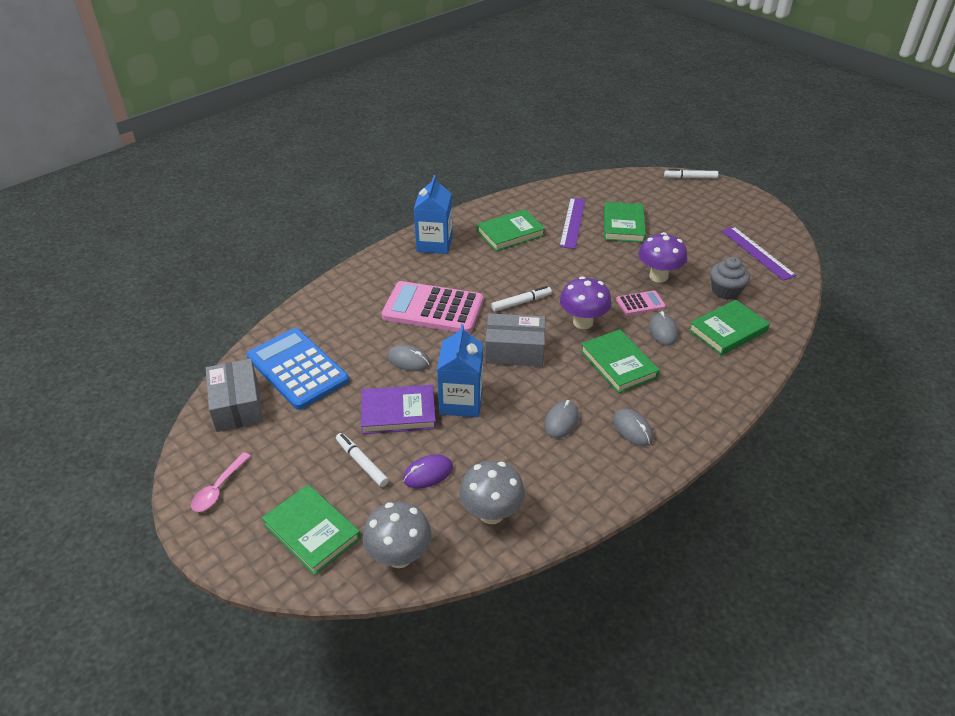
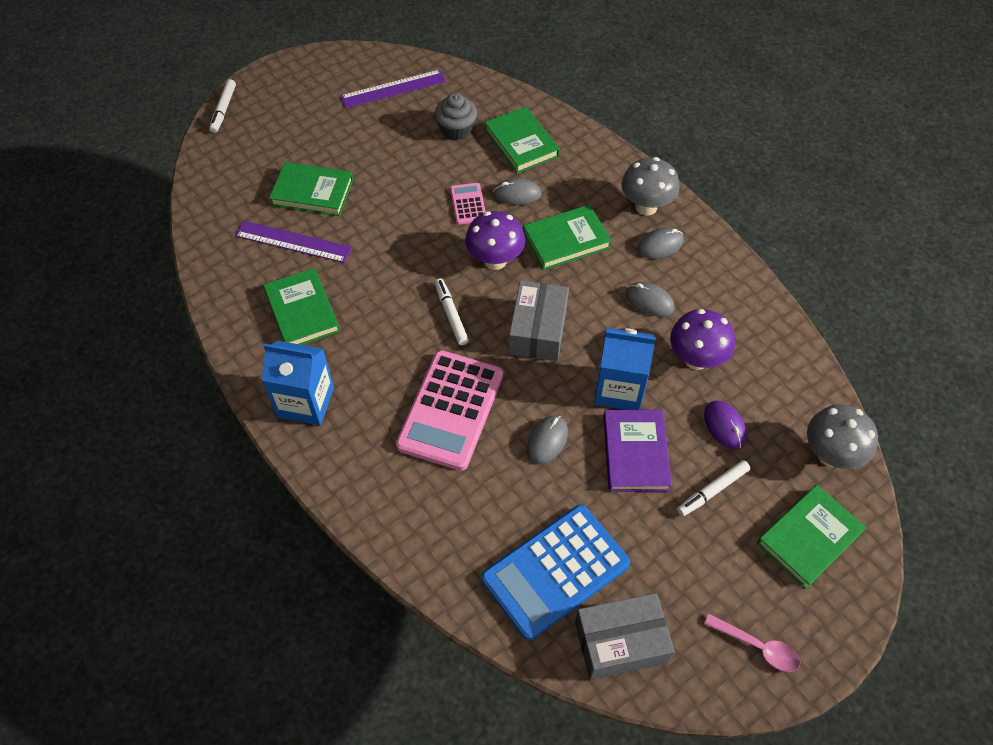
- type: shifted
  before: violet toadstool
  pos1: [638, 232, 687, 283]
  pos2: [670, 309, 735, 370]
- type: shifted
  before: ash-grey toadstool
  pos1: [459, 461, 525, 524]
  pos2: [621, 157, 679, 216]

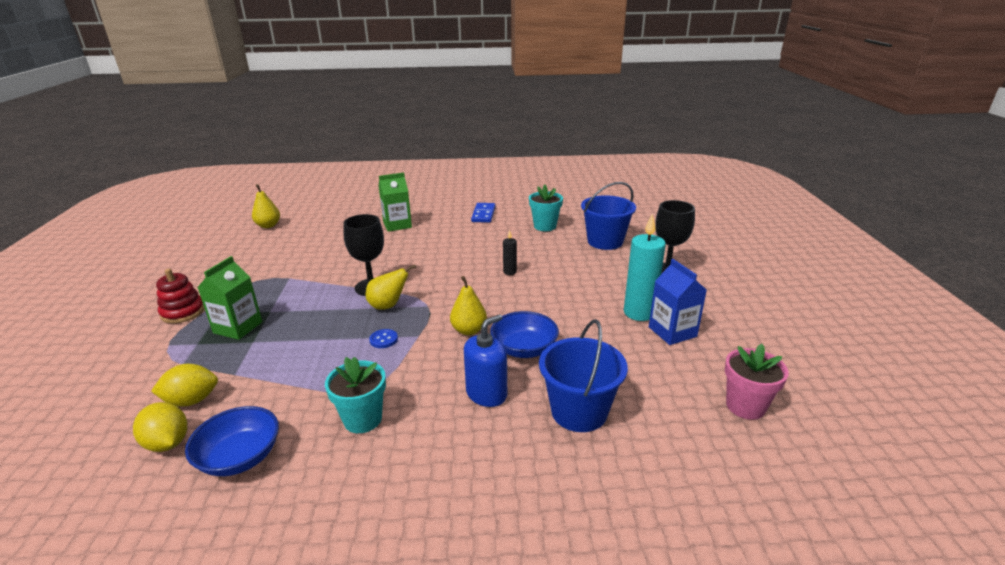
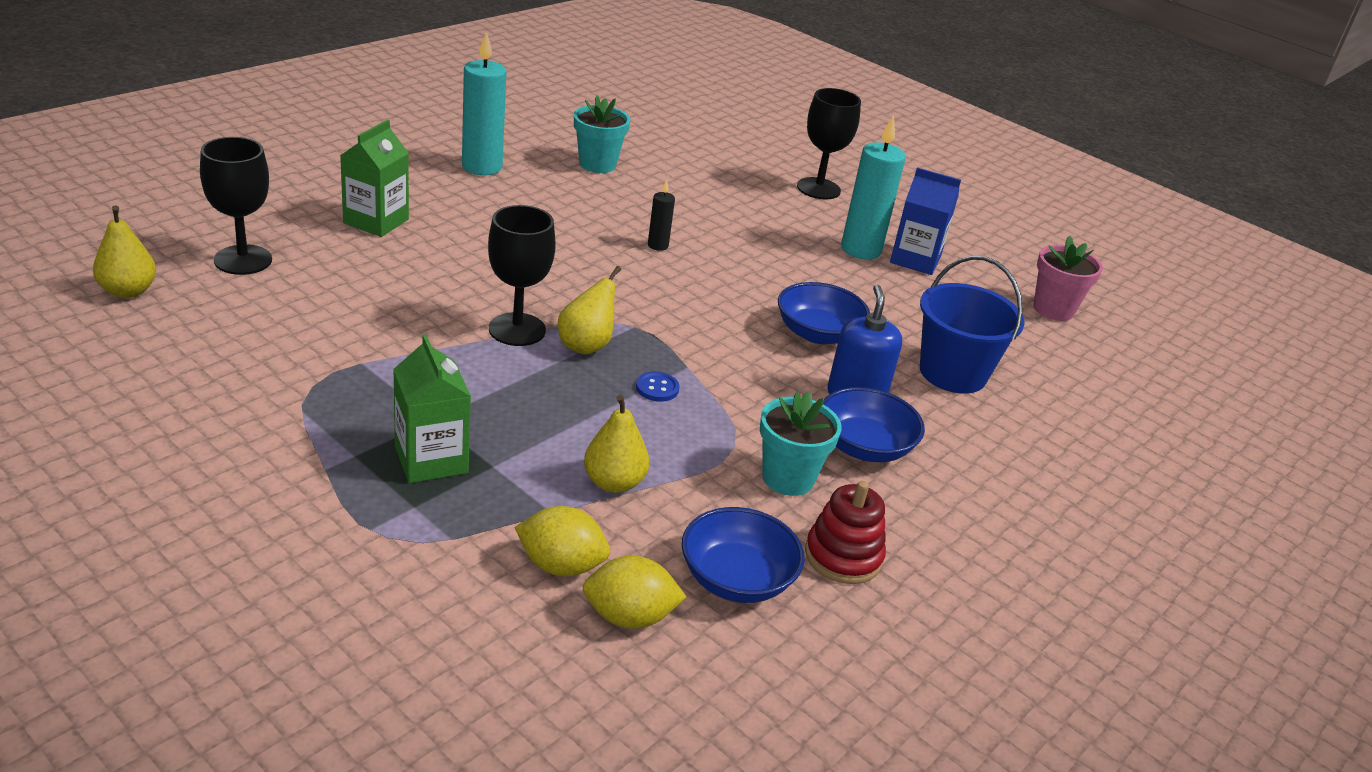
- type: gone
  before: cobalt sand bucket
  pos1: [581, 182, 636, 250]
- type: swapped
  before: cobalt domino piece
  after: teal wax candle
  pos1: [471, 203, 495, 223]
  pos2: [462, 31, 506, 175]
- type: shifted
  before: scarlet ring stacker
  pos1: [156, 269, 205, 324]
  pos2: [805, 481, 886, 584]
- type: shifted
  before: bright yellow toy pear
  pos1: [450, 276, 487, 335]
  pos2: [584, 395, 649, 493]
- type: rotated
  before: bright yellow lemon
  pos1: [151, 364, 218, 406]
  pos2: [515, 506, 610, 576]
  turn: 75
- type: new
  after: black chalice
  pos2: [200, 137, 272, 275]
- type: new
  after: cobalt bowl
  pos2: [823, 387, 925, 462]

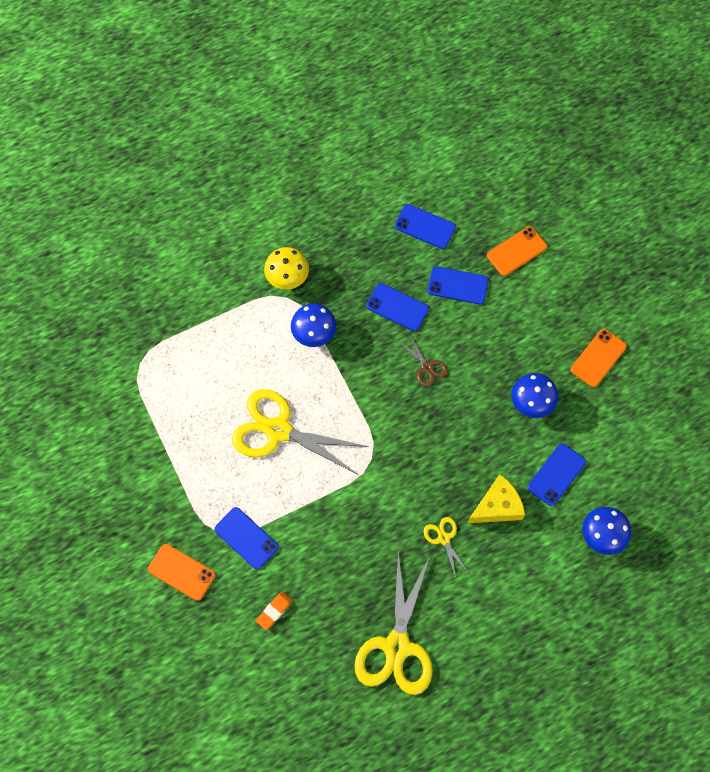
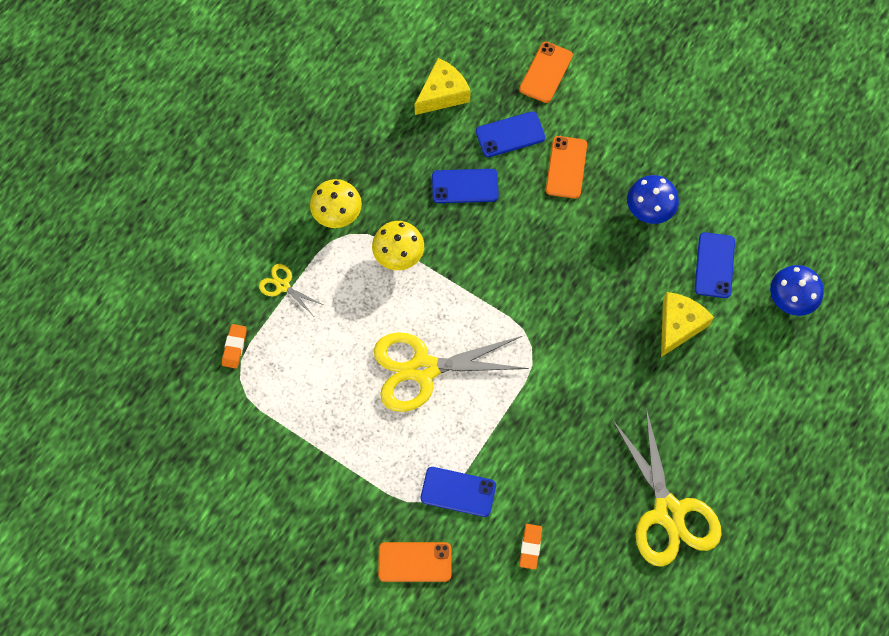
- type: swapped
  before: cobalt mobile phone
  after: bright yellow cheese wedge
  pos1: [395, 204, 456, 249]
  pos2: [415, 58, 471, 115]
- type: repainted
  before: cobalt toadstool
  after: bright yellow toadstool
  pos1: [291, 303, 337, 347]
  pos2: [372, 221, 424, 270]
- type: shifted
  before: orange-coloured mobile phone
  pos1: [570, 329, 627, 387]
  pos2: [546, 136, 587, 199]
- type: gone
  before: russet shears
  pos1: [398, 334, 448, 387]
- type: shifted
  before: bright yellow shears
  pos1: [424, 517, 468, 579]
  pos2: [259, 264, 323, 315]
- type: new
  after: orange-coloured eraser
  pos2: [222, 324, 247, 369]

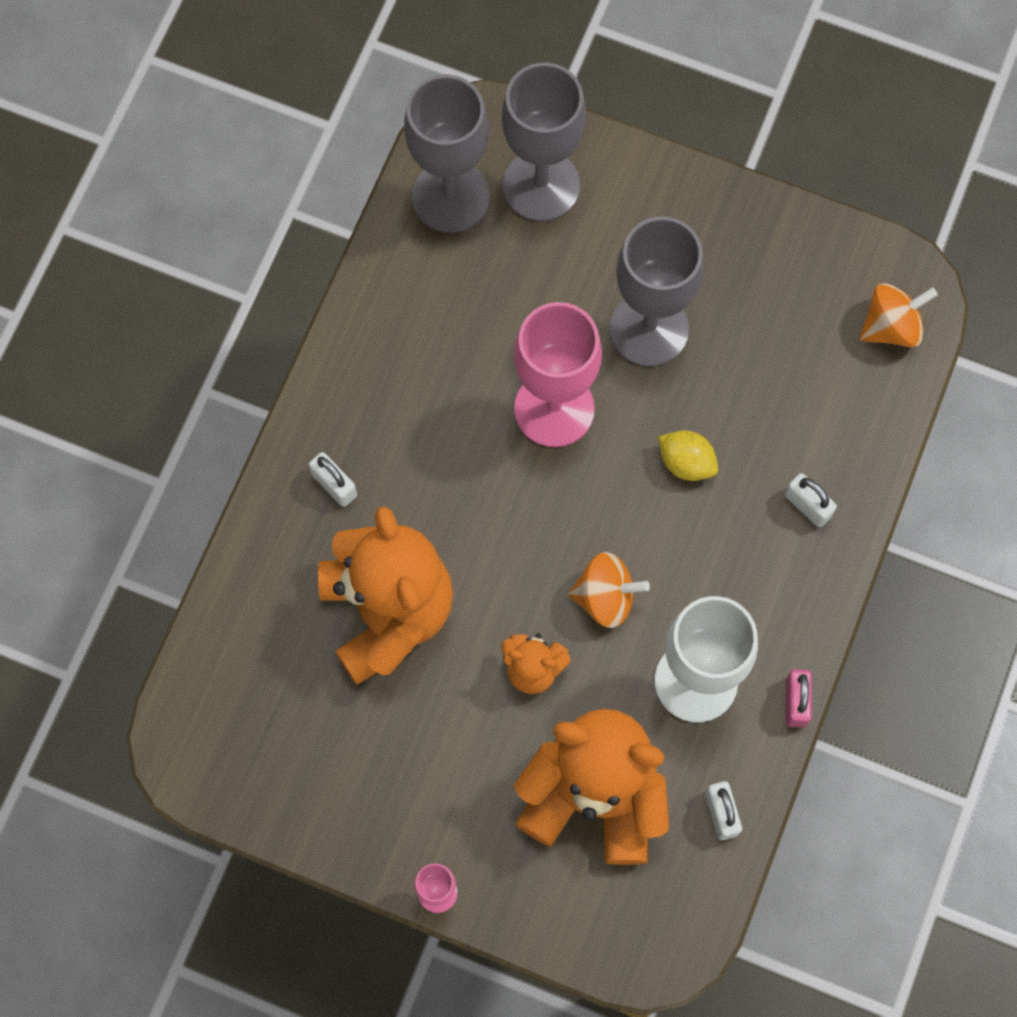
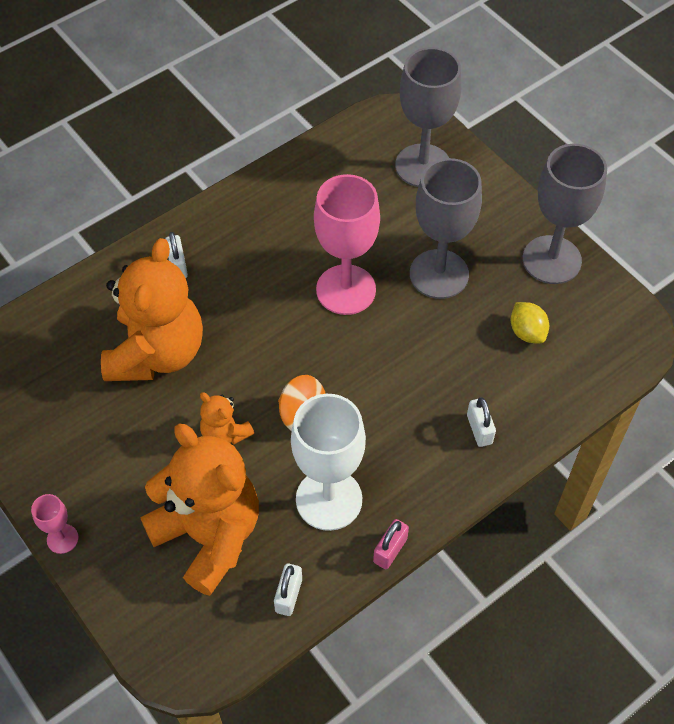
- type: shifted
  before: ash-grey chalice
  pos1: [404, 75, 490, 233]
  pos2: [523, 144, 607, 284]
- type: gone
  before: orange-coloured toy top
  pos1: [859, 283, 938, 347]
- type: shifted
  before: bright yellow lemon
  pos1: [658, 430, 718, 481]
  pos2: [511, 302, 549, 343]

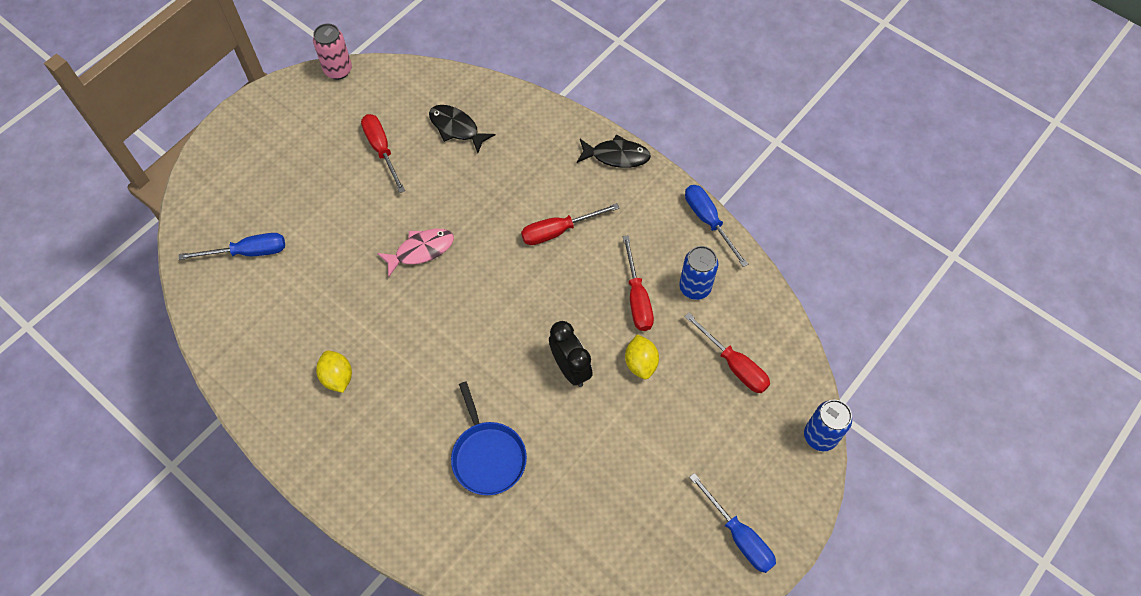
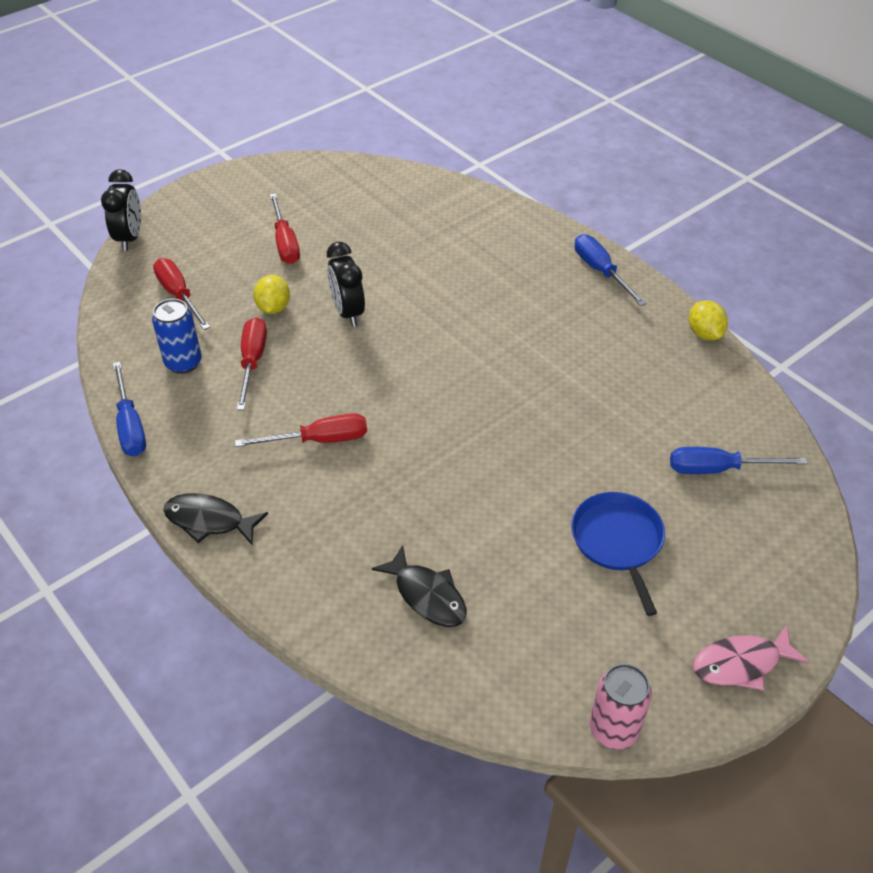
- type: shifted
  before: scarlet screwdriver
  pos1: [361, 114, 405, 193]
  pos2: [270, 193, 300, 264]
- type: shifted
  before: rose-pink fish figure
  pos1: [377, 229, 454, 277]
  pos2: [693, 624, 809, 691]
- type: shifted
  before: bright yellow lemon
  pos1: [316, 351, 352, 393]
  pos2: [689, 300, 728, 340]
- type: shifted
  before: cobalt skillet
  pos1: [451, 382, 527, 495]
  pos2: [571, 492, 665, 616]
- type: swapped
  before: cobalt can
  after: black clock
  pos1: [804, 400, 852, 451]
  pos2: [101, 169, 141, 251]
- type: shifted
  before: cobalt screwdriver
  pos1: [689, 473, 776, 573]
  pos2: [575, 234, 646, 306]

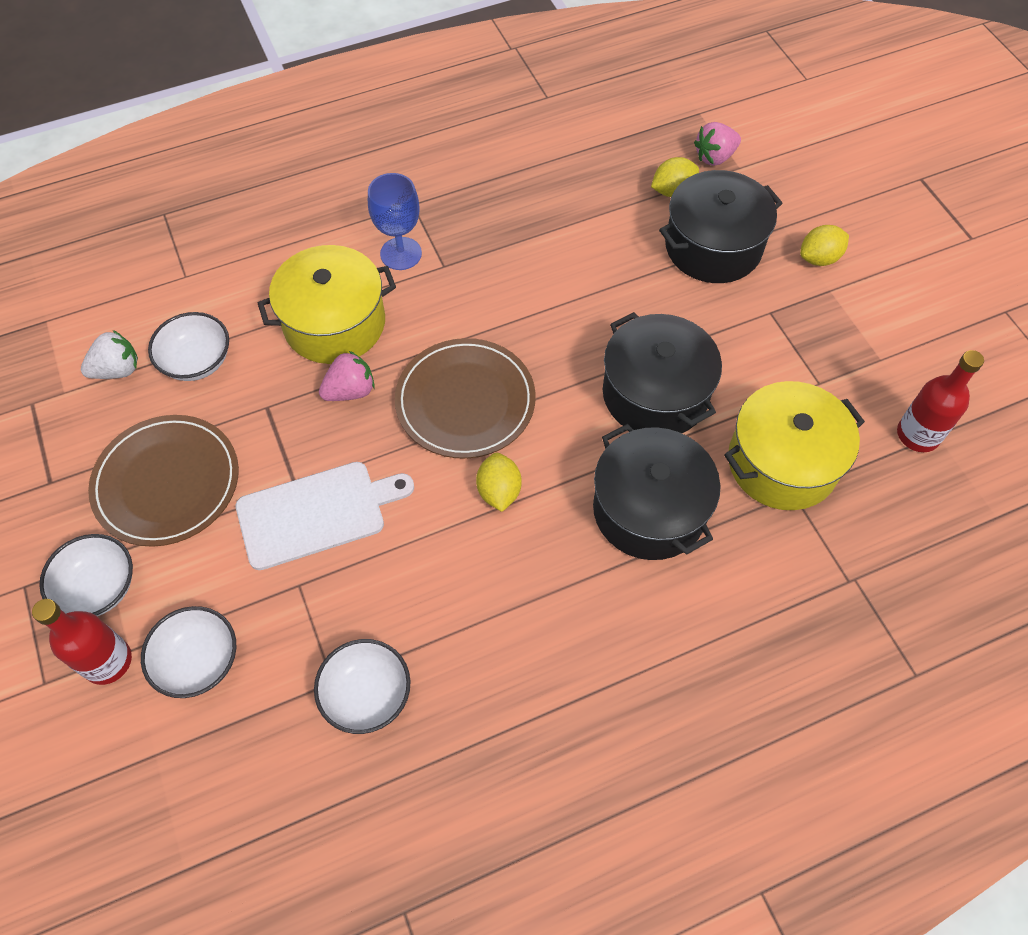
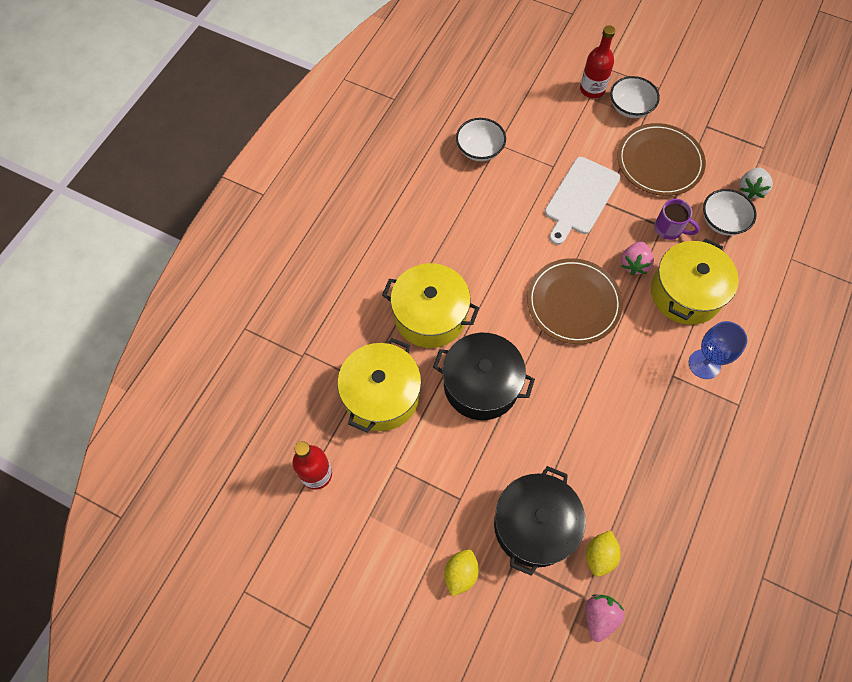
- type: repainted
  before: black pot
  after: bright yellow pot
  pos1: [593, 424, 720, 560]
  pos2: [382, 263, 479, 348]
- type: gone
  before: bright yellow lemon
  pos1: [476, 453, 522, 512]
- type: gone
  before: white bowl
  pos1: [141, 606, 236, 698]
- type: new
  after: violet coffee mug
  pos2: [654, 199, 700, 240]

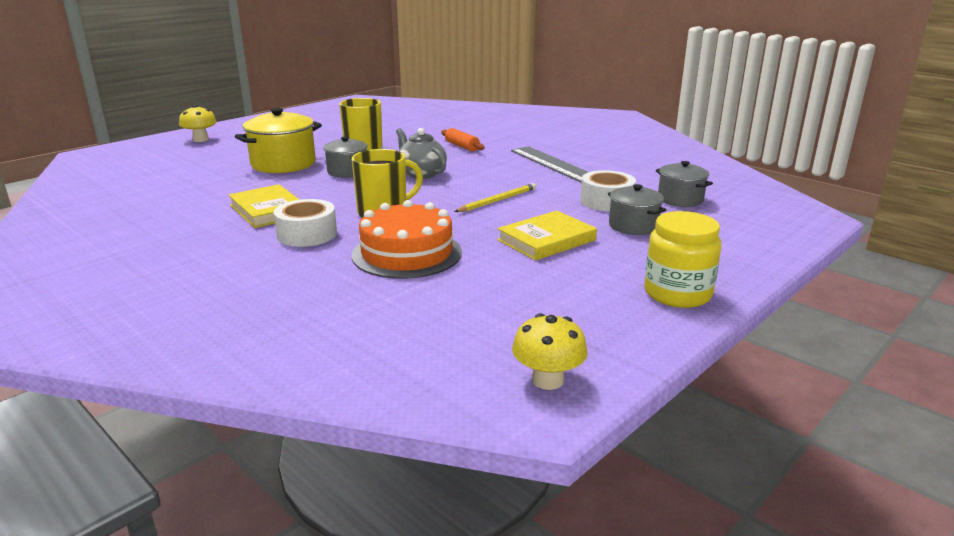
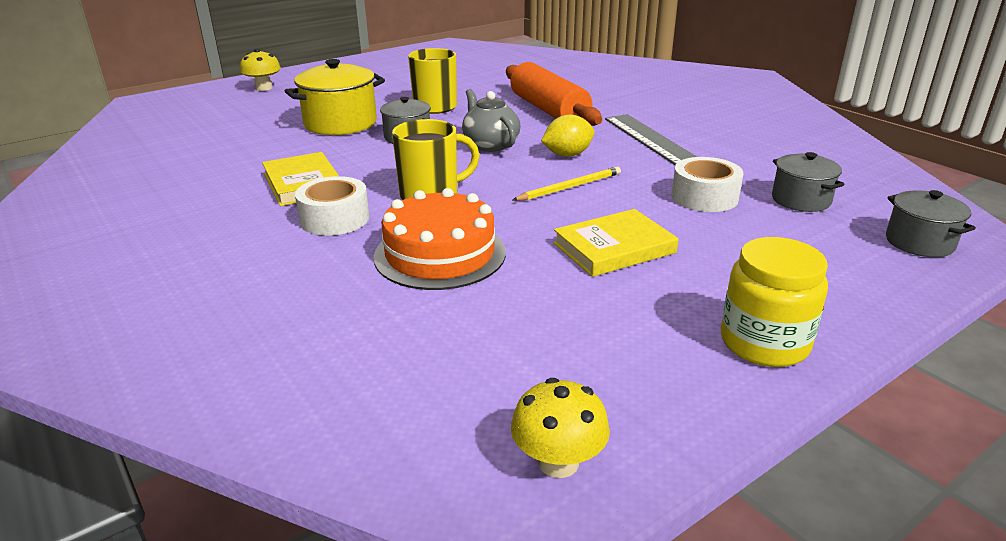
- type: scaled
  before: orange-coloured dough roller
  pos1: [441, 128, 485, 151]
  pos2: [506, 62, 602, 126]
  scale: 2.13
- type: shifted
  before: ash-grey pot
  pos1: [608, 184, 666, 235]
  pos2: [886, 190, 976, 257]
- type: new
  after: bright yellow lemon
  pos2: [541, 115, 595, 157]

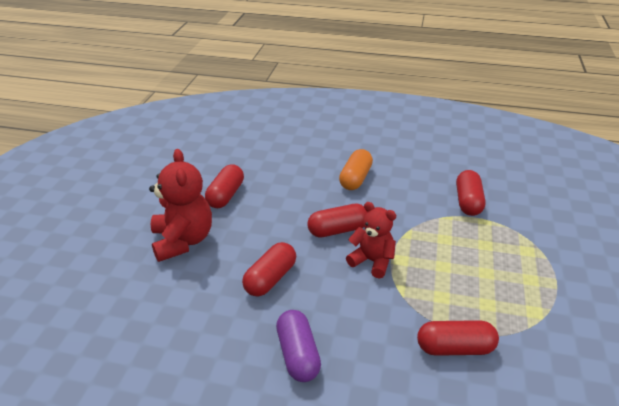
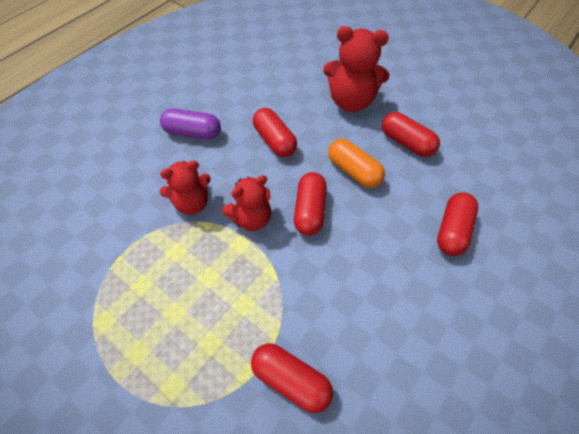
- type: shifted
  before: orange-coloured pill
  pos1: [339, 149, 373, 190]
  pos2: [328, 139, 385, 188]
- type: shifted
  before: scarlet pill
  pos1: [417, 320, 499, 356]
  pos2: [437, 192, 478, 256]
- type: new
  after: scarlet teddy
  pos2: [160, 161, 211, 215]

